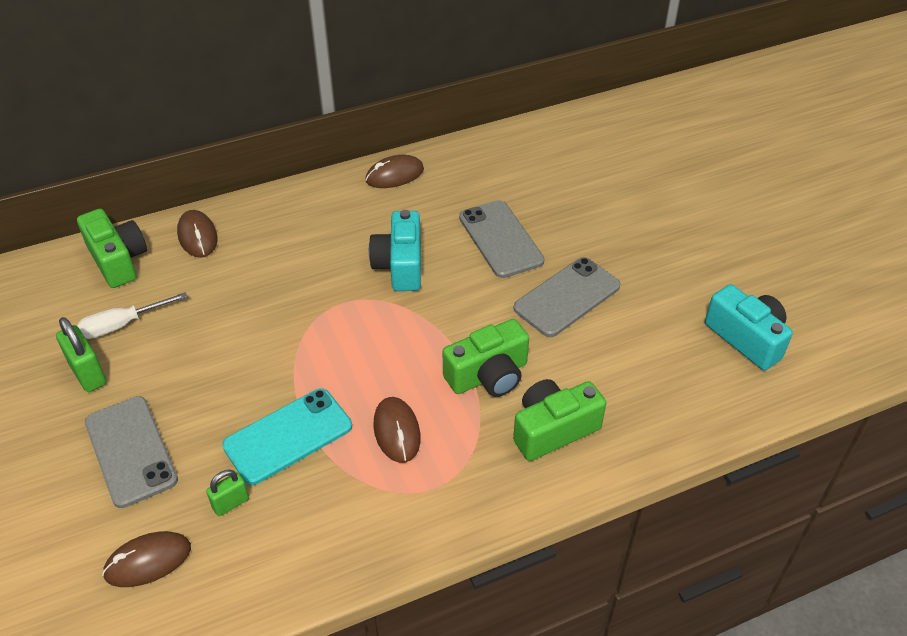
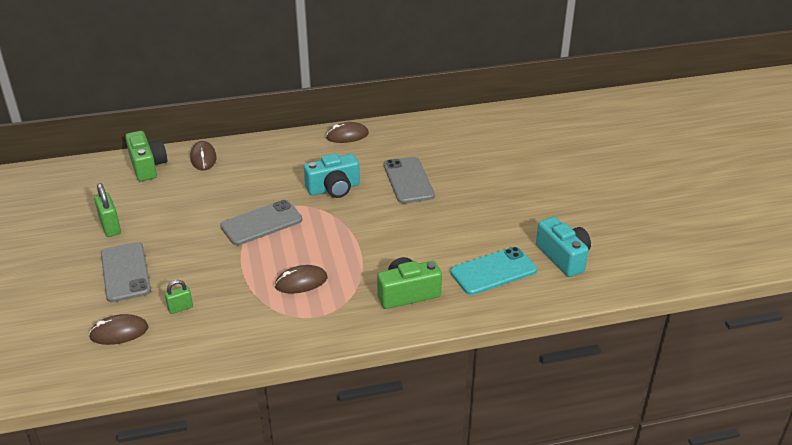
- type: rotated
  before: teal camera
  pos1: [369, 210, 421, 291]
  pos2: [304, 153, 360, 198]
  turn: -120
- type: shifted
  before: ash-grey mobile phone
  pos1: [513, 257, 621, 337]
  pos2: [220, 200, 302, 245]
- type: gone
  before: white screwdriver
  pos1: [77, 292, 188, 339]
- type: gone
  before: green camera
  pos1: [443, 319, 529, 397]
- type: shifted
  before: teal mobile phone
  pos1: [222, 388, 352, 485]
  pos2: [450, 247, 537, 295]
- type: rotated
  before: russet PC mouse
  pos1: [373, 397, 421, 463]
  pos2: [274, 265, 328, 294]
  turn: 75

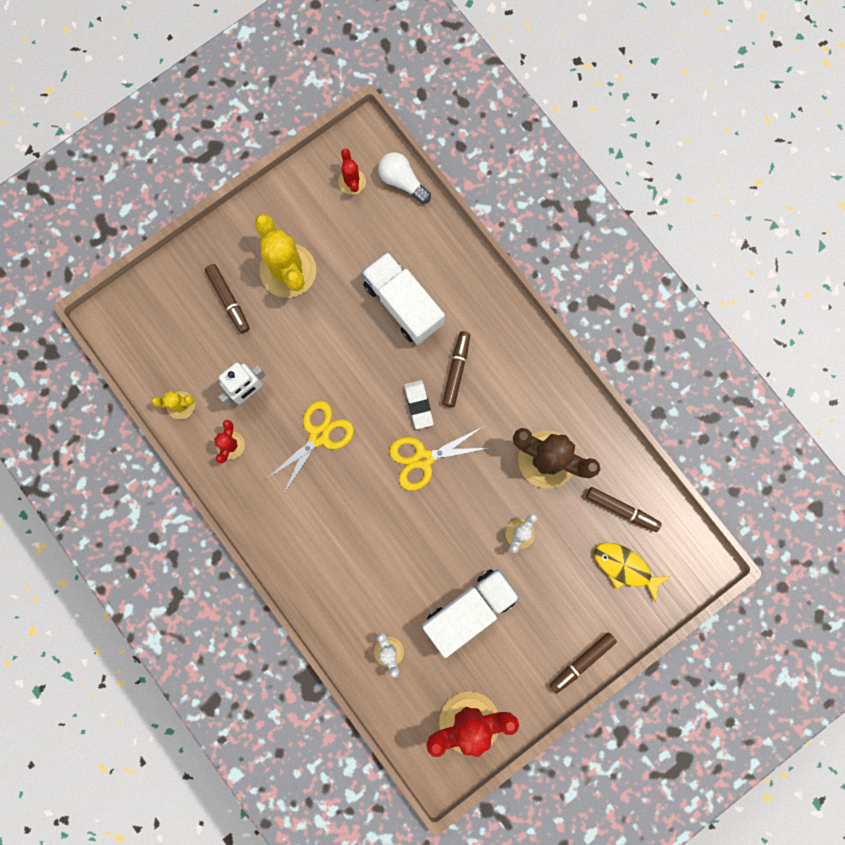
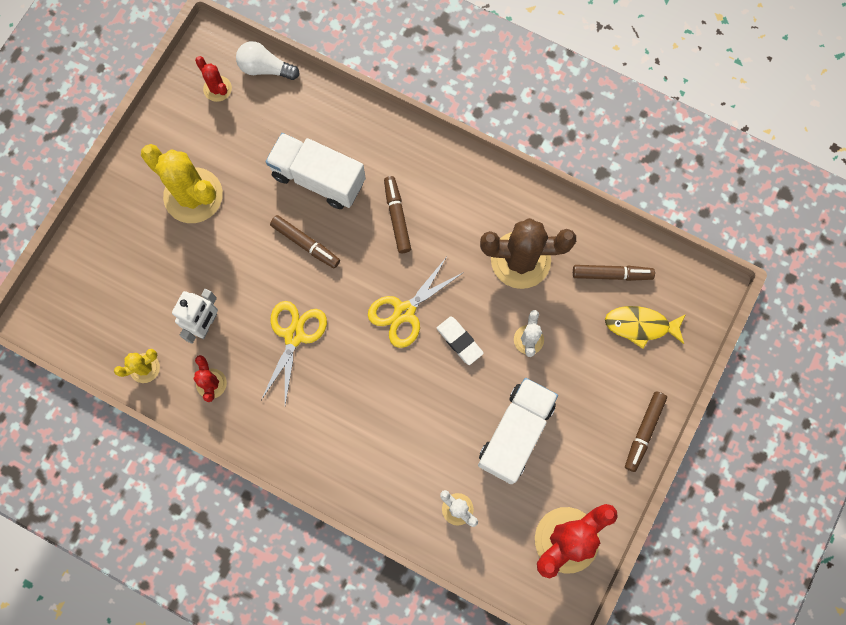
- type: shifted
  before: russet marker
  pos1: [205, 264, 250, 333]
  pos2: [270, 215, 340, 268]
- type: shifted
  before: white eraser
  pos1: [404, 380, 434, 429]
  pos2: [437, 316, 484, 365]

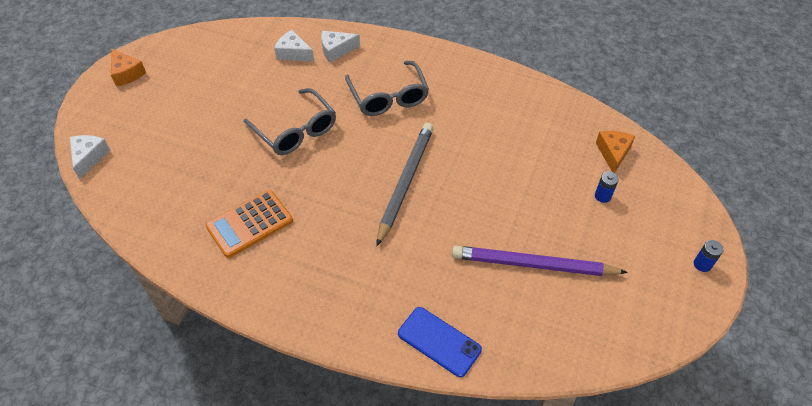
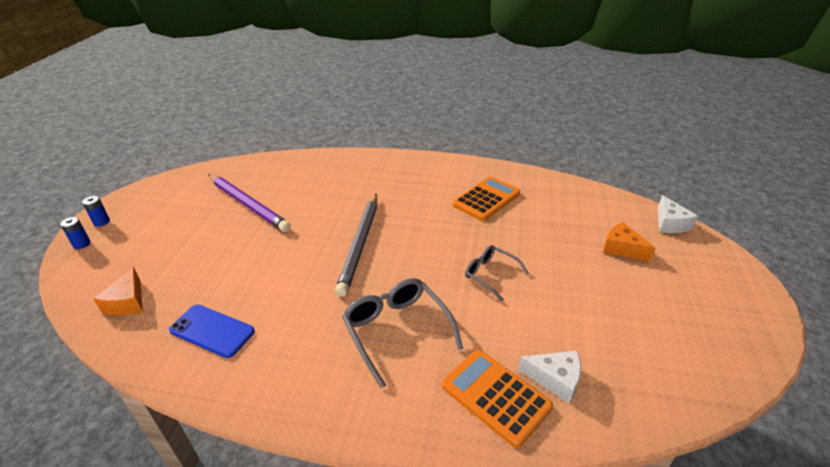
- type: swapped
  before: white cheese wedge
  after: orange-coloured pocket calculator
  pos1: [321, 31, 360, 62]
  pos2: [442, 350, 553, 448]
- type: shifted
  before: orange-coloured cheese wedge
  pos1: [111, 49, 146, 86]
  pos2: [603, 222, 655, 262]
- type: scaled
  before: ash-grey eyeglasses
  pos1: [244, 88, 336, 155]
  pos2: [465, 245, 529, 301]
  scale: 0.61
- type: shifted
  before: cobalt battery
  pos1: [595, 171, 619, 203]
  pos2: [60, 217, 91, 249]
- type: rotated
  before: violet wooden pencil
  pos1: [452, 246, 628, 276]
  pos2: [208, 174, 291, 232]
  turn: 45
- type: shifted
  before: cobalt mobile phone
  pos1: [398, 307, 482, 377]
  pos2: [169, 305, 255, 358]

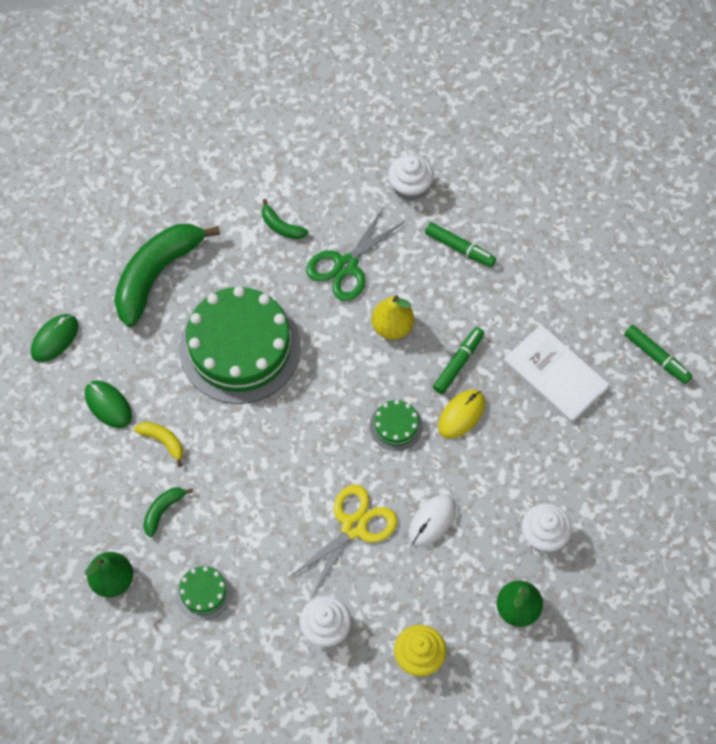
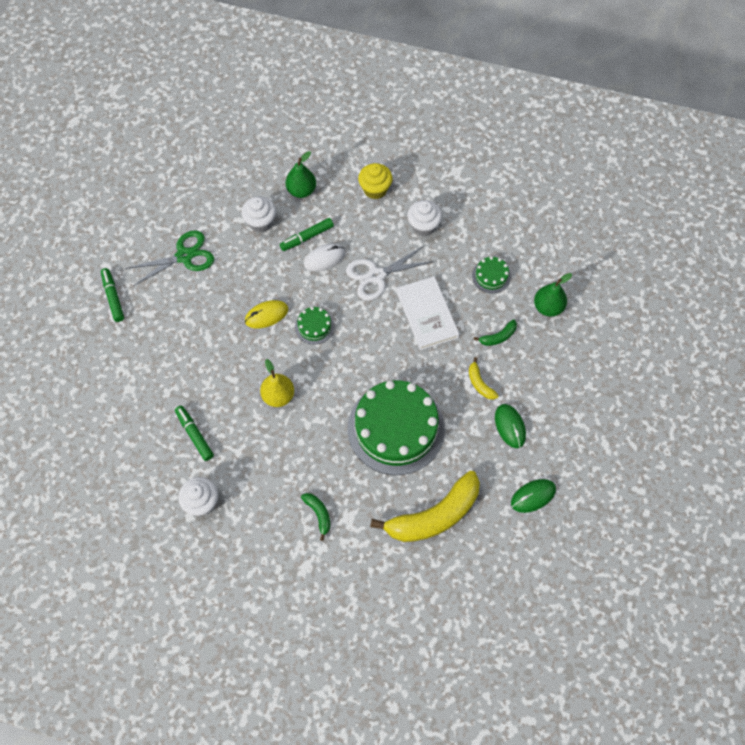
- type: shifted
  before: green shears
  pos1: [306, 206, 406, 301]
  pos2: [125, 230, 214, 286]
- type: repainted
  before: green toy banana
  after: bright yellow toy banana
  pos1: [114, 224, 220, 327]
  pos2: [370, 471, 480, 542]
- type: shifted
  before: white hardback
  pos1: [503, 324, 609, 423]
  pos2: [396, 276, 460, 350]
- type: shifted
  before: green marker
  pos1: [433, 327, 484, 394]
  pos2: [280, 218, 334, 251]
- type: repainted
  before: bright yellow shears
  after: white shears
  pos1: [288, 485, 397, 598]
  pos2: [346, 245, 434, 301]

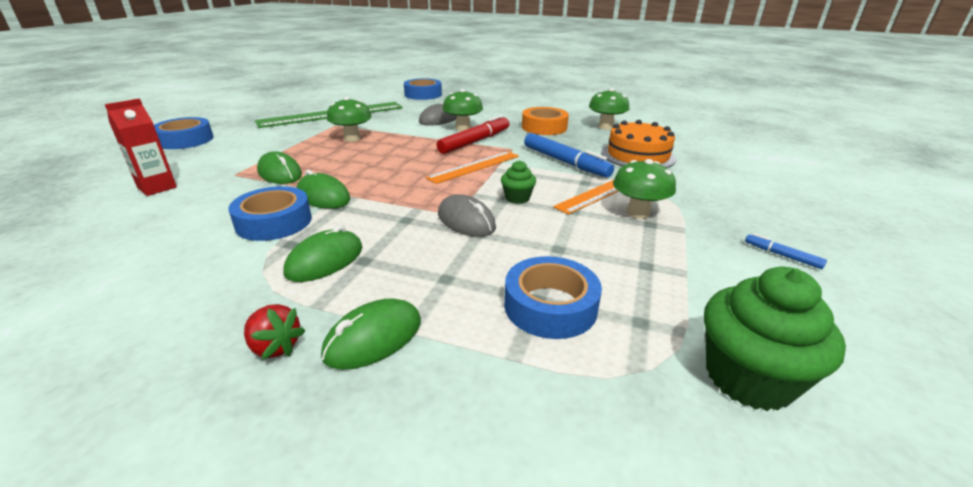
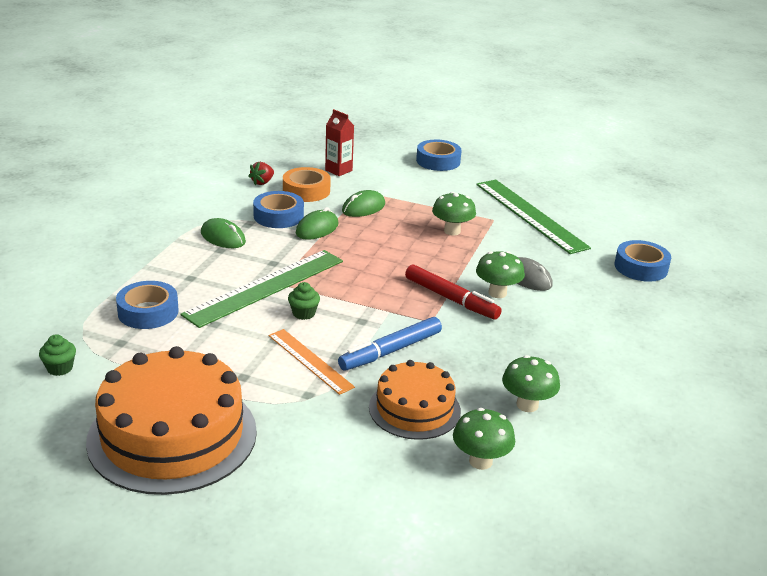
- type: shifted
  before: orange-coloured sticky tape
  pos1: [522, 107, 569, 135]
  pos2: [283, 167, 331, 202]
- type: gone
  before: orange-coloured straightedge
  pos1: [426, 151, 519, 184]
- type: shifted
  before: green toadstool
  pos1: [613, 159, 676, 219]
  pos2: [453, 408, 515, 470]
- type: swapped
  before: ash-grey PC mouse
  after: green straightedge
  pos1: [438, 194, 496, 237]
  pos2: [180, 250, 343, 328]
- type: swapped
  before: cobalt marker
  after: orange-coloured cake
  pos1: [745, 233, 827, 269]
  pos2: [86, 346, 257, 495]
- type: scaled
  before: green muffin
  pos1: [704, 267, 846, 411]
  pos2: [39, 334, 76, 376]
  scale: 0.52
- type: gone
  before: green PC mouse
  pos1: [321, 298, 421, 370]
- type: shifted
  before: scarlet toy strawberry
  pos1: [244, 304, 305, 360]
  pos2: [248, 162, 274, 186]

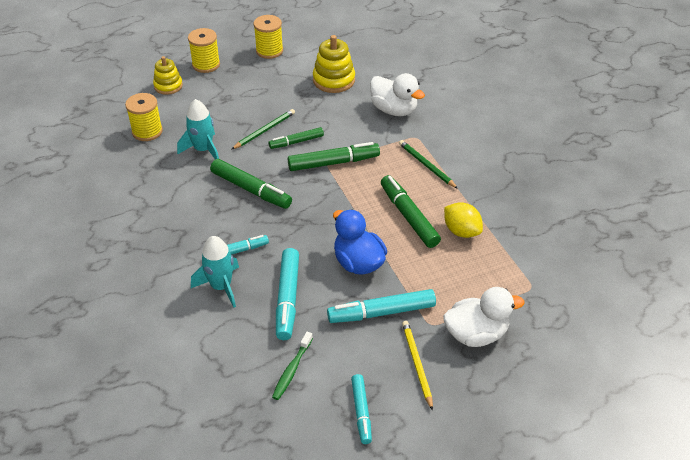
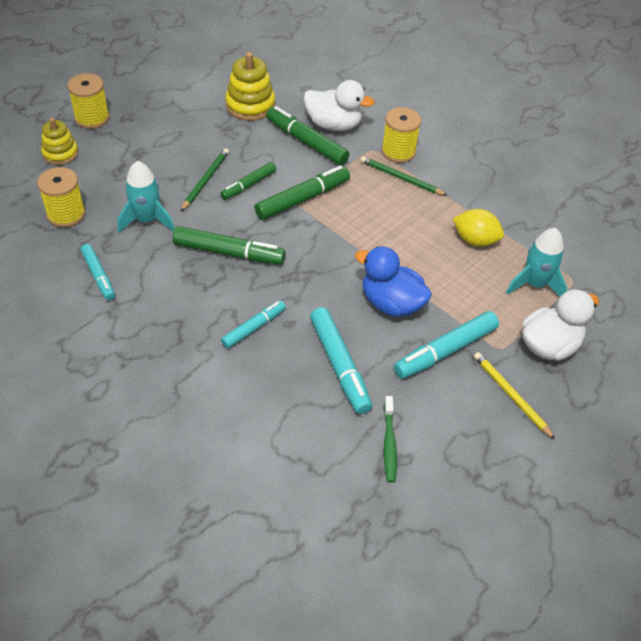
- type: shifted
  before: bright yellow reel of thread
  pos1: [254, 15, 283, 59]
  pos2: [382, 107, 421, 163]
- type: shifted
  before: green marker
  pos1: [381, 175, 441, 248]
  pos2: [266, 106, 350, 165]
- type: shifted
  before: teal rocket
  pos1: [191, 236, 239, 308]
  pos2: [506, 228, 567, 297]
- type: shifted
  before: teal marker
  pos1: [351, 374, 372, 444]
  pos2: [81, 244, 115, 300]

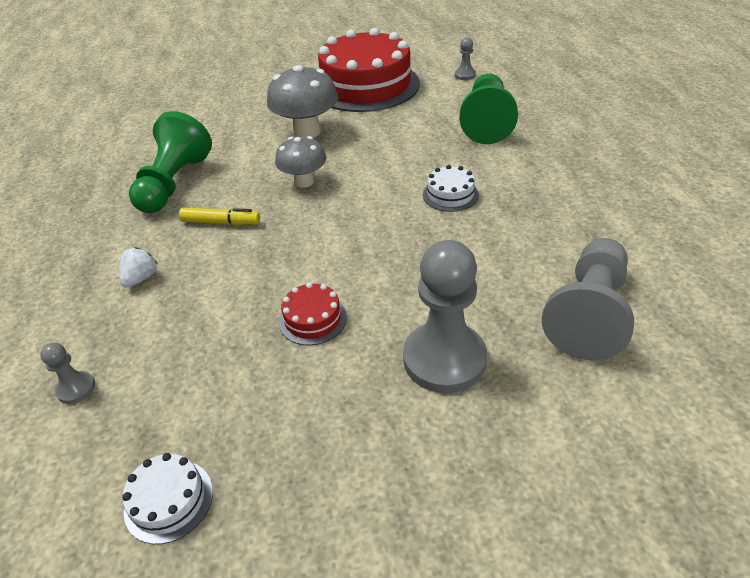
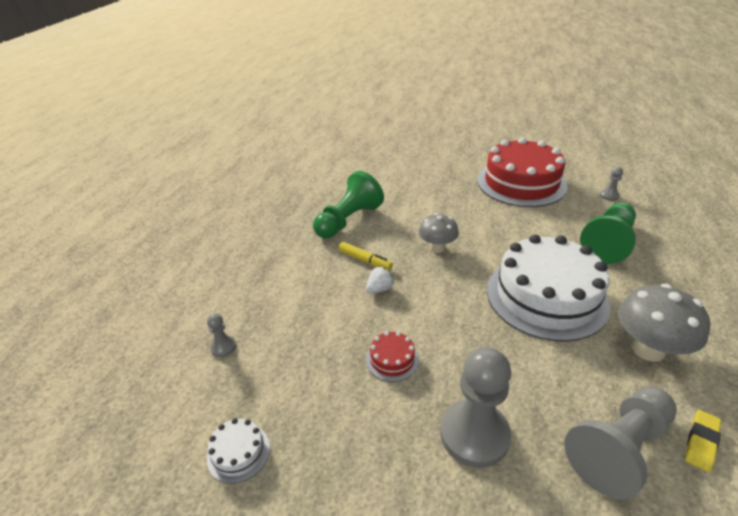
- type: shifted
  before: ash-grey toadstool
  pos1: [267, 65, 338, 138]
  pos2: [618, 284, 710, 362]
- type: scaled
  before: white cake
  pos1: [423, 165, 479, 212]
  pos2: [487, 234, 611, 342]
  scale: 2.5
- type: shifted
  before: white toy strawberry
  pos1: [119, 247, 158, 287]
  pos2: [366, 267, 394, 293]
- type: new
  after: bright yellow eraser
  pos2: [685, 410, 721, 472]

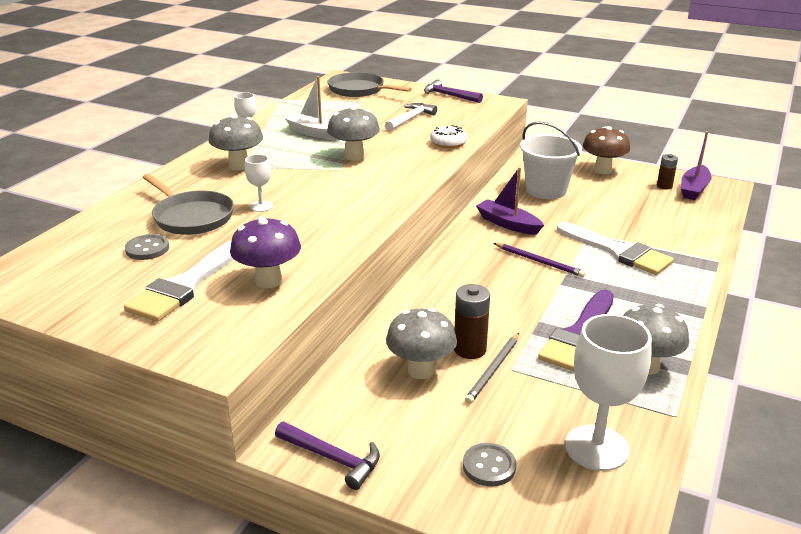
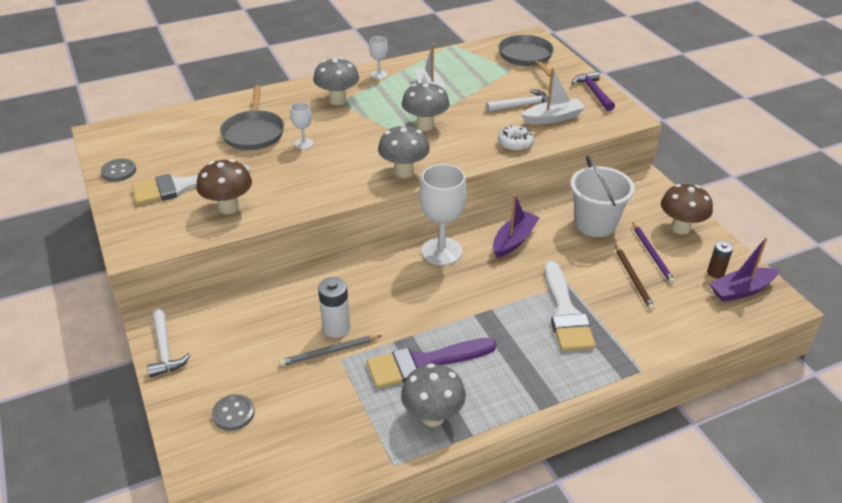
- type: rotated
  before: violet toy boat
  pos1: [476, 167, 544, 235]
  pos2: [493, 194, 540, 258]
  turn: 45
- type: repainted
  before: violet toadstool
  after: russet toadstool
  pos1: [230, 217, 301, 288]
  pos2: [196, 159, 252, 214]
- type: shifted
  before: ash-grey shirt button
  pos1: [125, 234, 169, 260]
  pos2: [101, 158, 136, 182]
- type: shifted
  before: violet wooden pencil
  pos1: [494, 243, 585, 277]
  pos2: [632, 222, 675, 284]
- type: repainted
  before: russet battery
  after: white battery
  pos1: [454, 284, 490, 359]
  pos2: [318, 277, 350, 338]
- type: shifted
  before: ash-grey toadstool
  pos1: [386, 308, 457, 379]
  pos2: [378, 124, 430, 178]
- type: shifted
  before: white chalice
  pos1: [565, 314, 652, 471]
  pos2: [419, 164, 467, 265]
- type: repainted
  before: violet carpenter's hammer
  after: white carpenter's hammer
  pos1: [275, 422, 380, 490]
  pos2: [147, 309, 191, 377]
- type: new
  after: white toy boat
  pos2: [521, 68, 586, 124]
- type: new
  after: russet wooden pencil
  pos2: [615, 244, 655, 311]

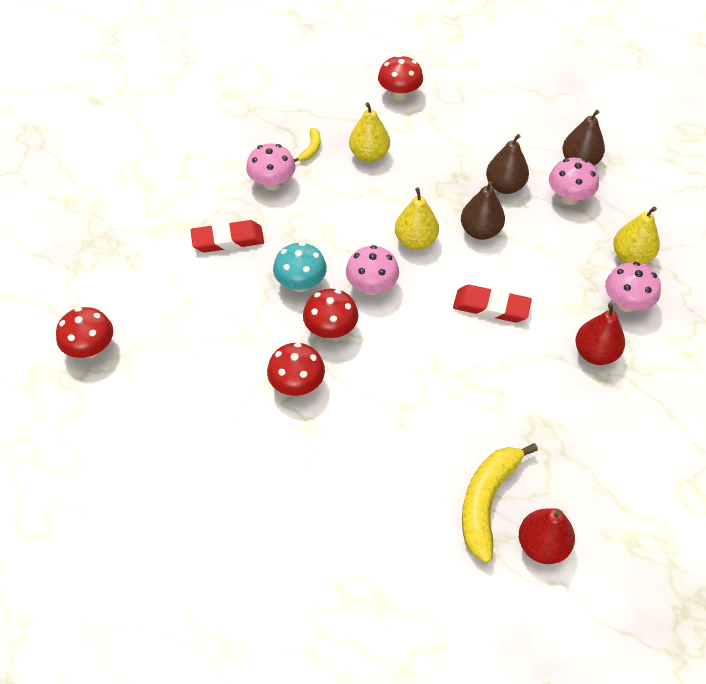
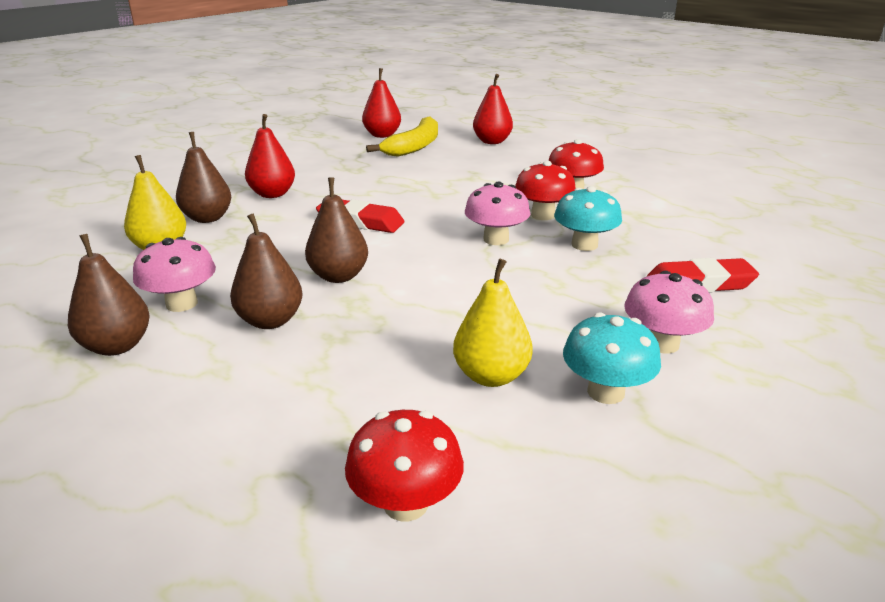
- type: swapped
  before: bright yellow toy banana
  after: teal toadstool
  pos1: [294, 128, 321, 162]
  pos2: [563, 313, 661, 404]
- type: gone
  before: bright yellow toy pear
  pos1: [395, 187, 439, 250]
- type: swapped
  before: rose-pink toadstool
  after: russet toy pear
  pos1: [605, 262, 661, 312]
  pos2: [176, 132, 231, 223]
- type: gone
  before: scarlet toadstool
  pos1: [56, 307, 113, 358]
- type: new
  after: scarlet toy pear
  pos2: [473, 74, 513, 144]

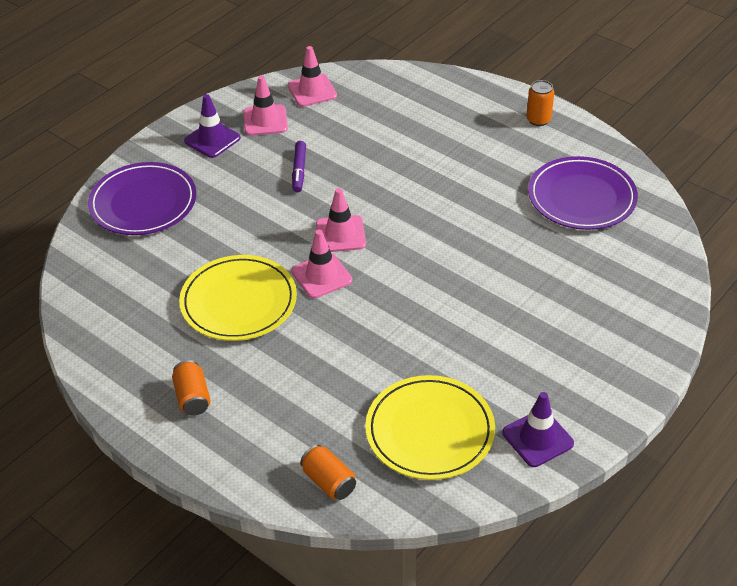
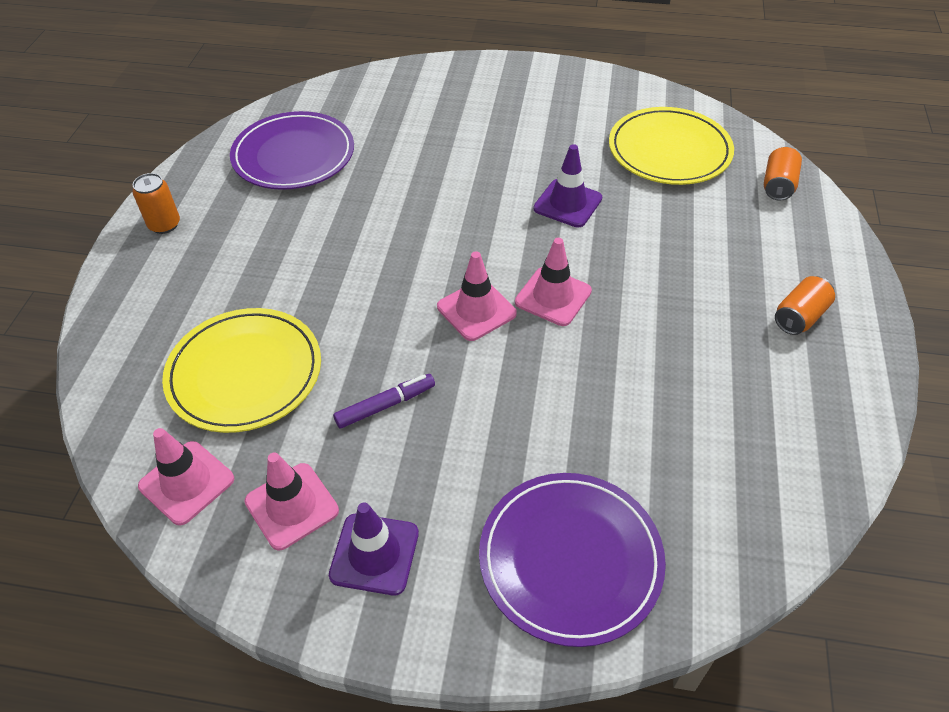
- type: shifted
  before: bright yellow dinner plate
  pos1: [179, 255, 297, 341]
  pos2: [162, 308, 321, 433]
- type: shifted
  before: violet traffic cone
  pos1: [503, 392, 574, 467]
  pos2: [533, 144, 602, 228]

